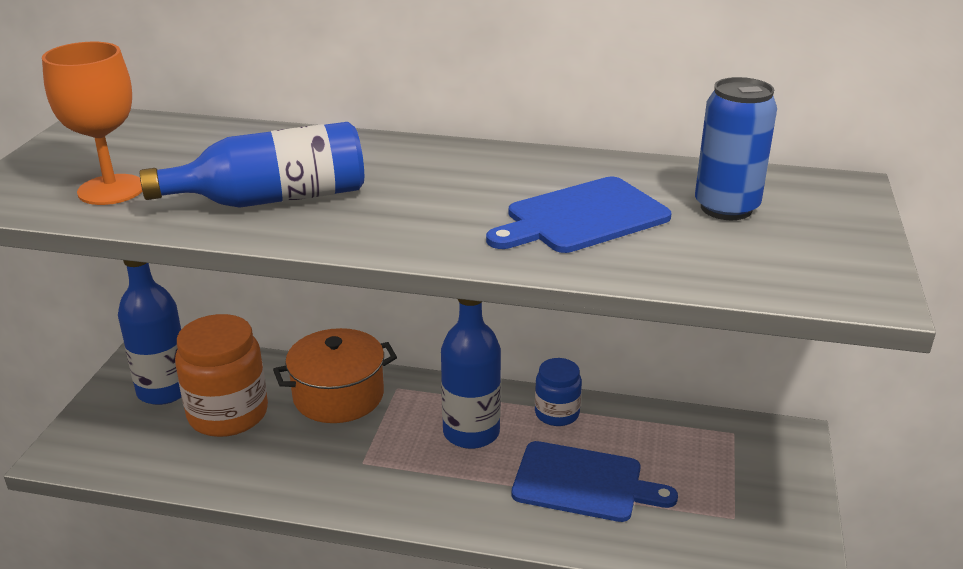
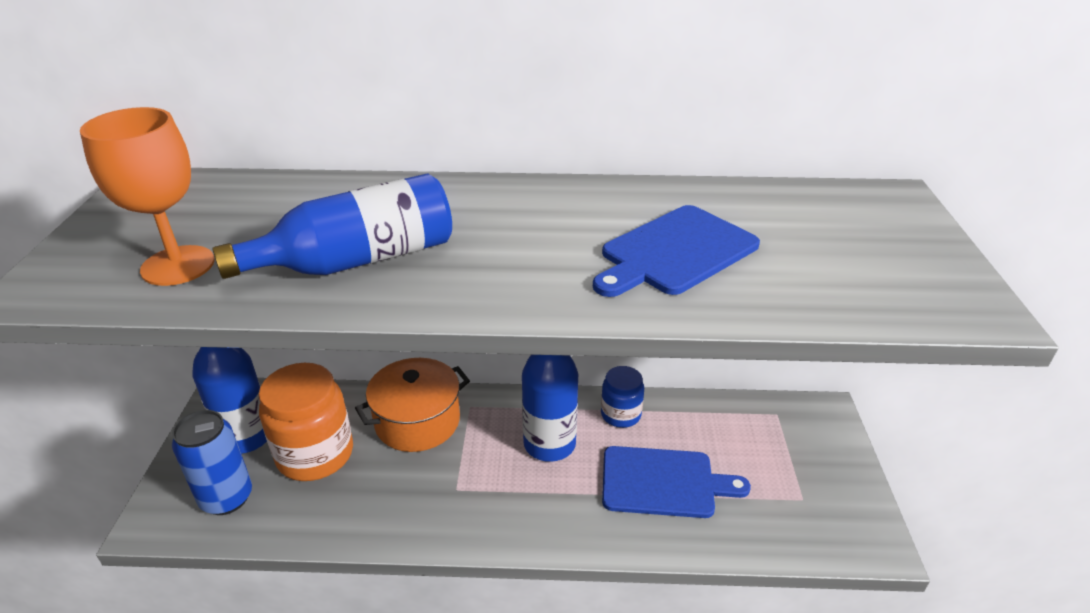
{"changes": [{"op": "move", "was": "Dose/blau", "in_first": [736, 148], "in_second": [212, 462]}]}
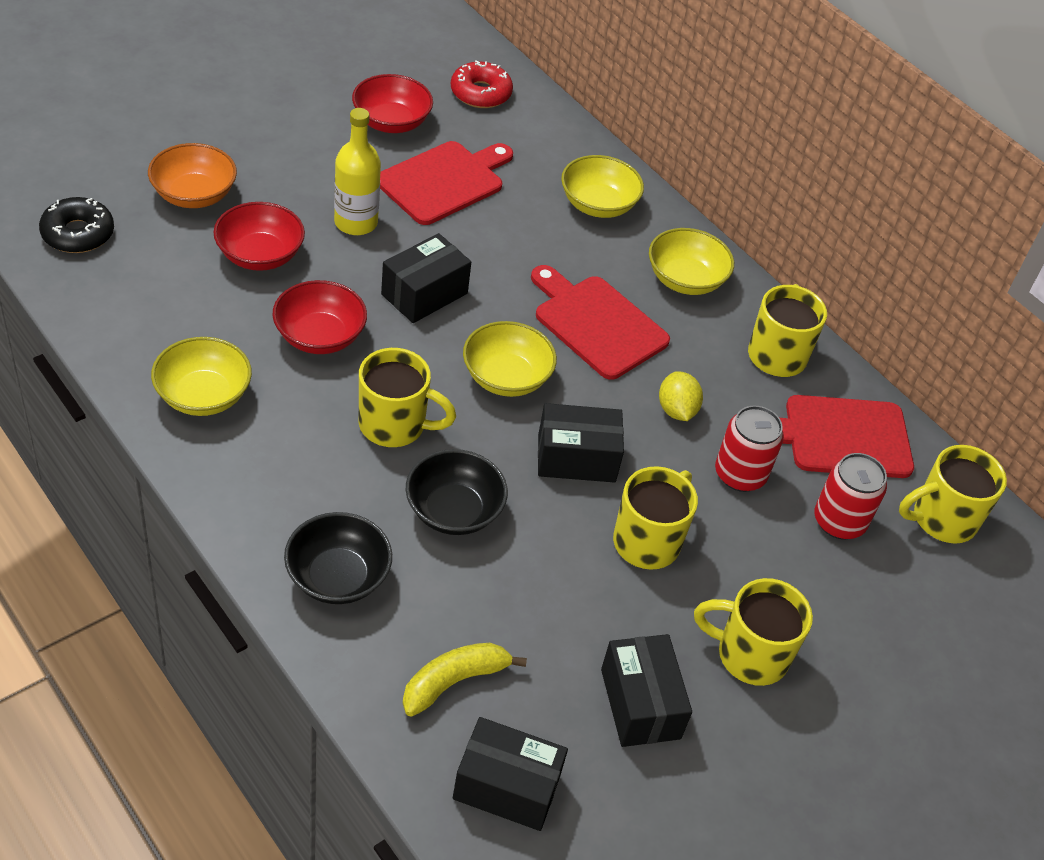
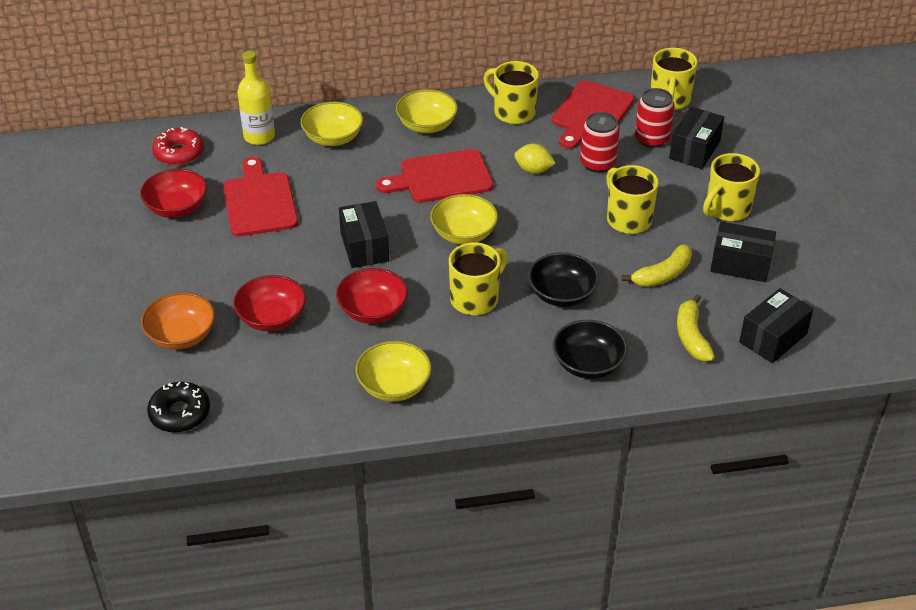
{"changes": [{"op": "move", "was": "Flasche/gelb", "in_first": [357, 171], "in_second": [256, 98]}, {"op": "move", "was": "Schachtel/schwarz", "in_first": [581, 443], "in_second": [696, 138]}, {"op": "insert", "now": "Banane/gelb", "in_second": [656, 265]}]}
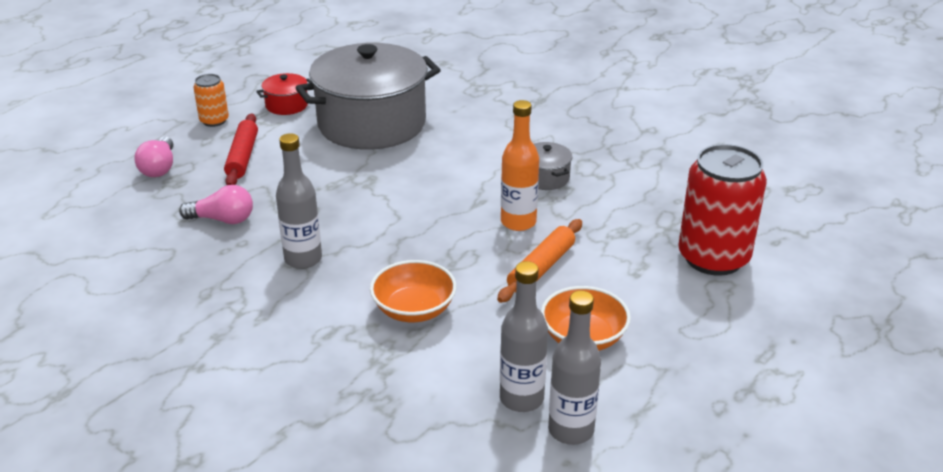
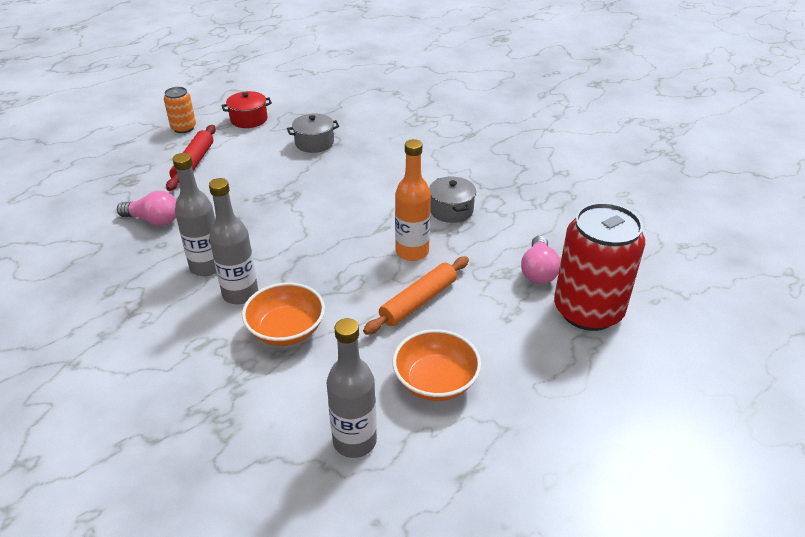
{"changes": [{"op": "resize", "was": "Kochtopf/grau", "in_first": [368, 96], "in_second": [313, 133], "ratio": 0.41}, {"op": "move", "was": "Glühbirne/rosa", "in_first": [153, 156], "in_second": [541, 260]}, {"op": "move", "was": "Flasche/grau", "in_first": [574, 368], "in_second": [233, 241]}]}
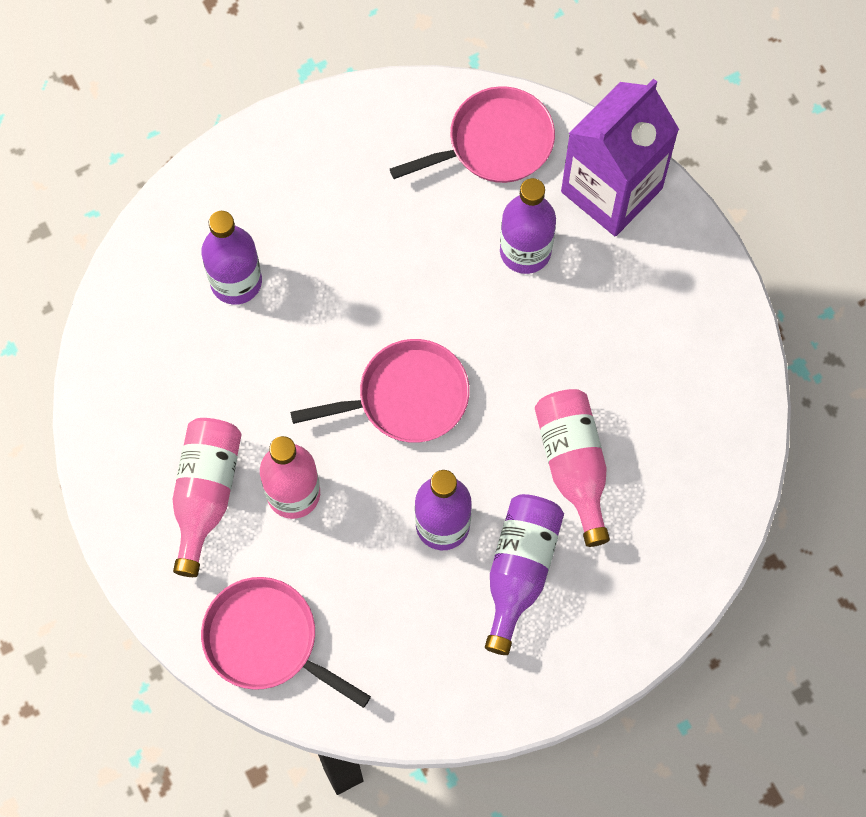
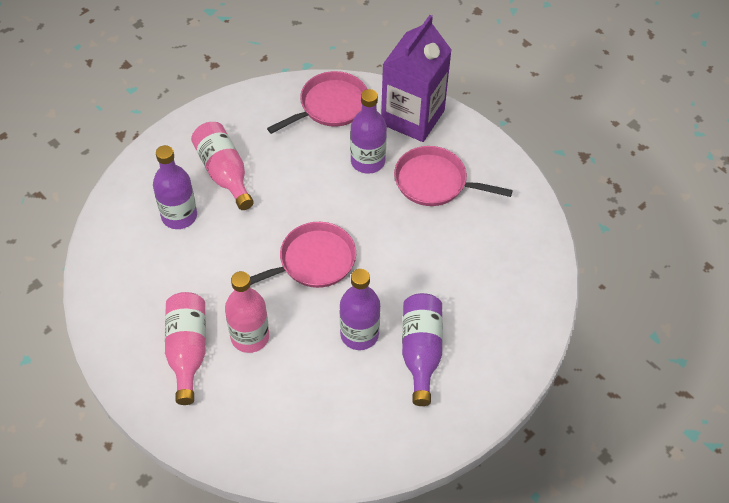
{"changes": [{"op": "move", "was": "Flasche/rosa", "in_first": [572, 468], "in_second": [222, 166]}, {"op": "move", "was": "Pfanne/rosa", "in_first": [286, 642], "in_second": [453, 176]}]}
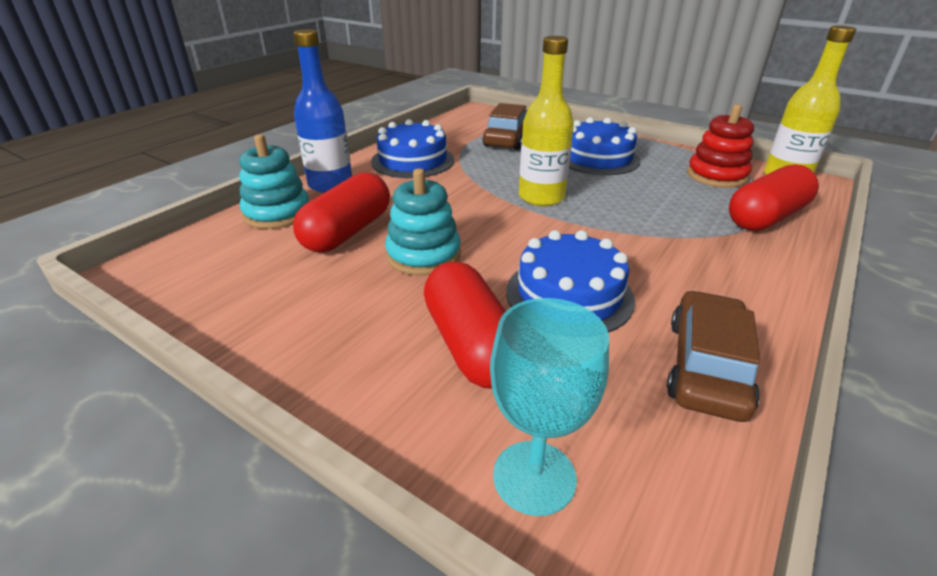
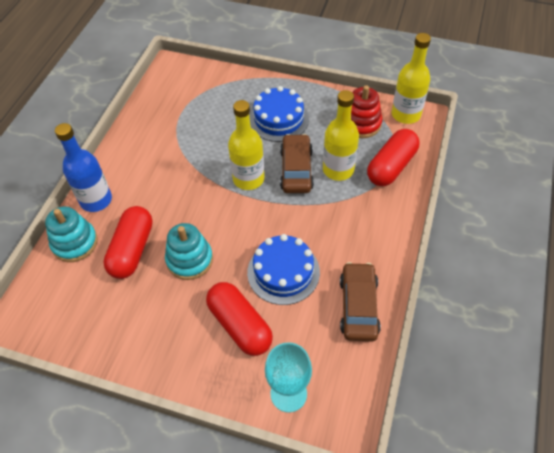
{"changes": [{"op": "move", "was": "Auto/braun", "in_first": [504, 126], "in_second": [297, 163]}, {"op": "delete", "was": "Kuchen/blau", "in_first": [412, 148]}, {"op": "insert", "now": "Flasche/gelb", "in_second": [341, 135]}]}
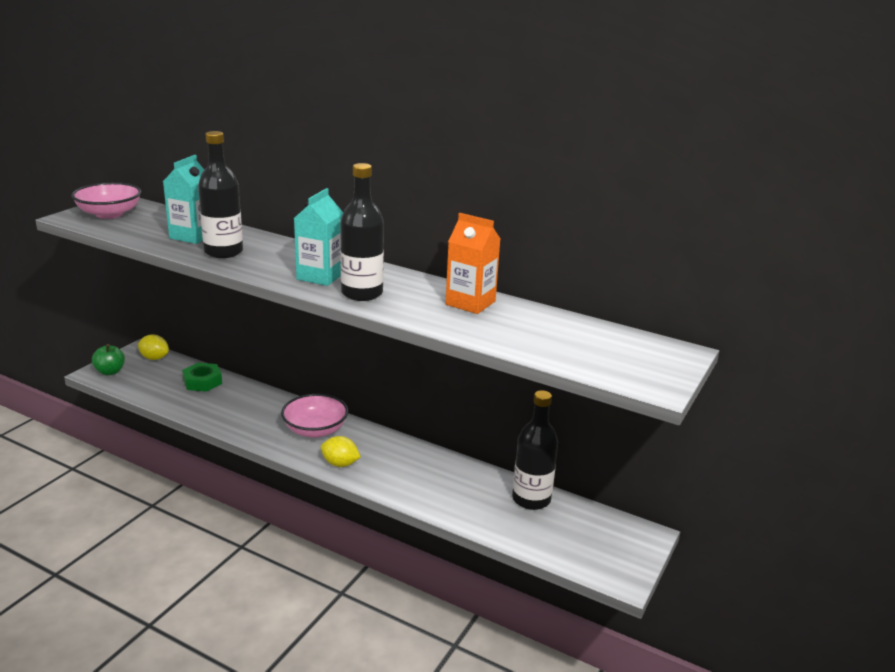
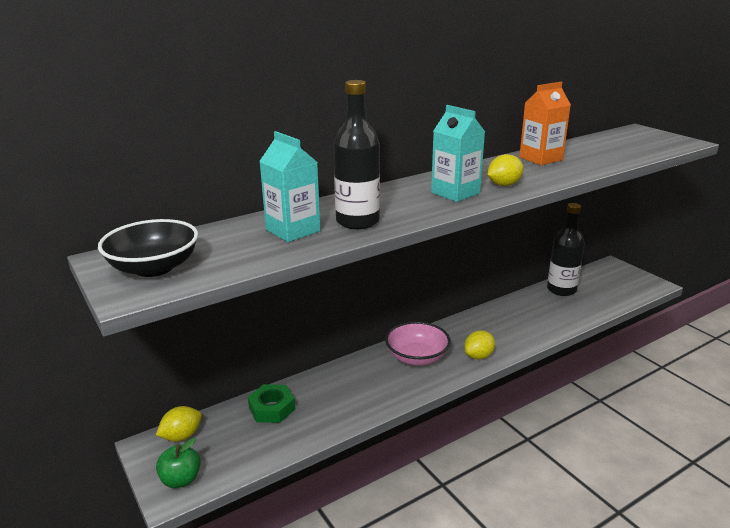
{"changes": [{"op": "replace", "was": "Flasche/schwarz", "now": "Zitrone/gelb", "in_first": [362, 232], "in_second": [506, 170]}, {"op": "recolor", "was": "Schüssel/rosa", "now": "Schüssel/schwarz", "in_first": [106, 200], "in_second": [148, 248]}]}
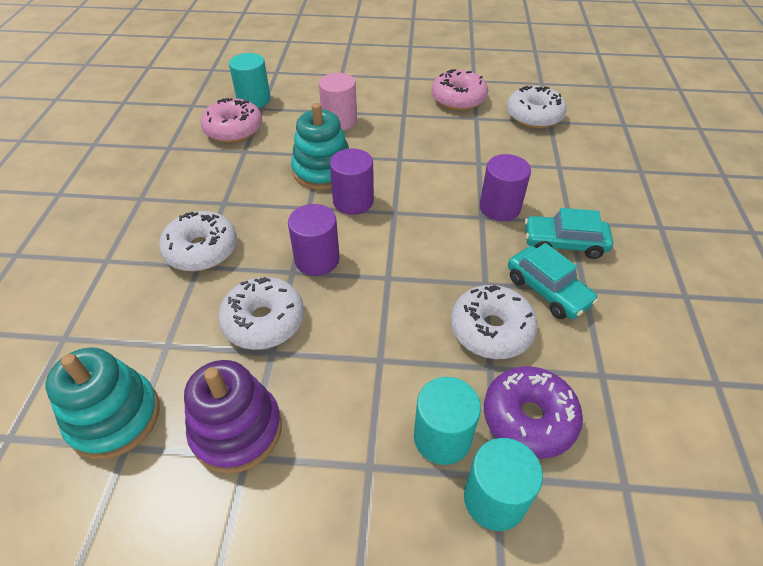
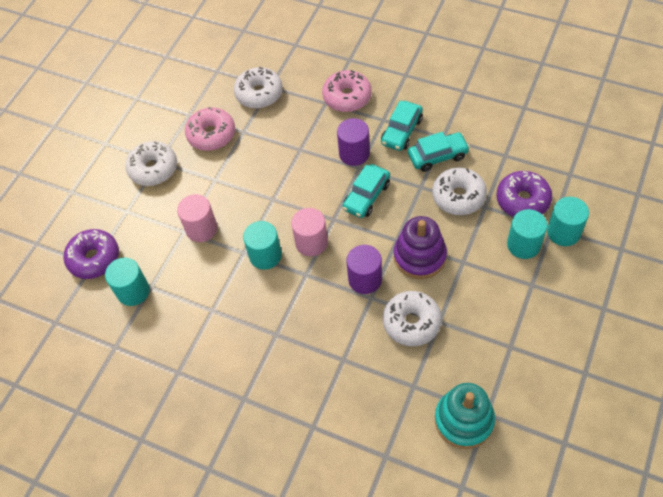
{"changes": [{"op": "move", "was": "Donut/rosa", "in_first": [231, 120], "in_second": [347, 91]}, {"op": "replace", "was": "Stapelspielzeug/türkis", "now": "Vollzylinder/türkis", "in_first": [320, 146], "in_second": [262, 245]}, {"op": "recolor", "was": "Vollzylinder/lila", "now": "Vollzylinder/rosa", "in_first": [352, 181], "in_second": [309, 232]}, {"op": "move", "was": "Donut/weiß", "in_first": [198, 241], "in_second": [151, 163]}, {"op": "move", "was": "Stapelspielzeug/lila", "in_first": [233, 417], "in_second": [420, 247]}, {"op": "insert", "now": "Auto/türkis", "in_second": [366, 191]}, {"op": "insert", "now": "Donut/lila", "in_second": [91, 254]}]}
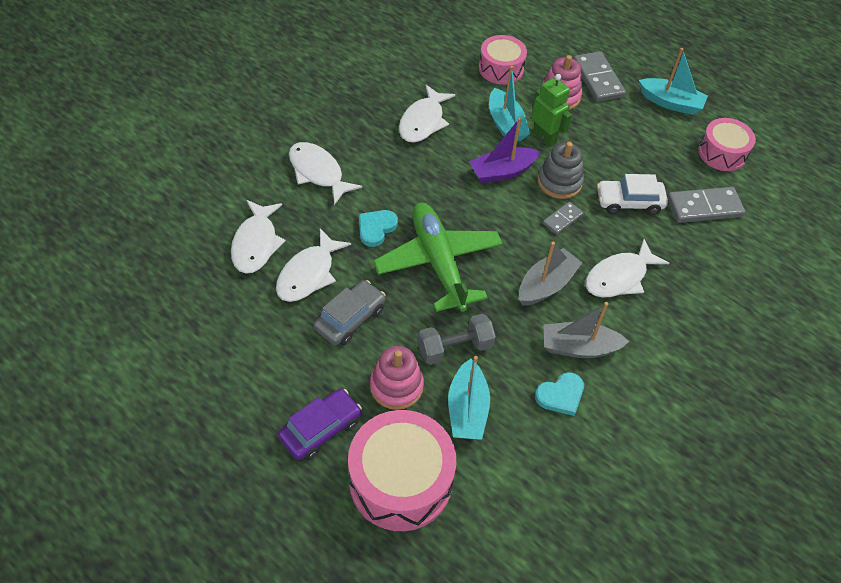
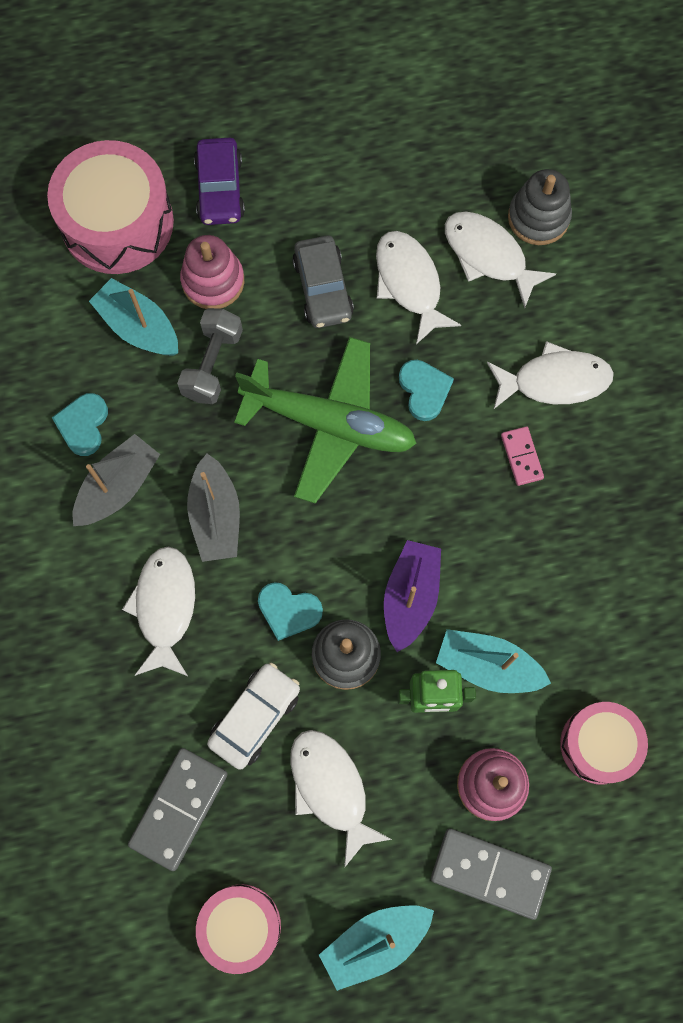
{"changes": [{"op": "move", "was": "Fisch/weiß", "in_first": [427, 114], "in_second": [341, 799]}, {"op": "replace", "was": "Dominostein/grau", "now": "Herz/türkis", "in_first": [563, 218], "in_second": [290, 611]}, {"op": "insert", "now": "Stapelspielzeug/grau", "in_second": [540, 207]}, {"op": "insert", "now": "Dominostein/rosa", "in_second": [522, 456]}]}
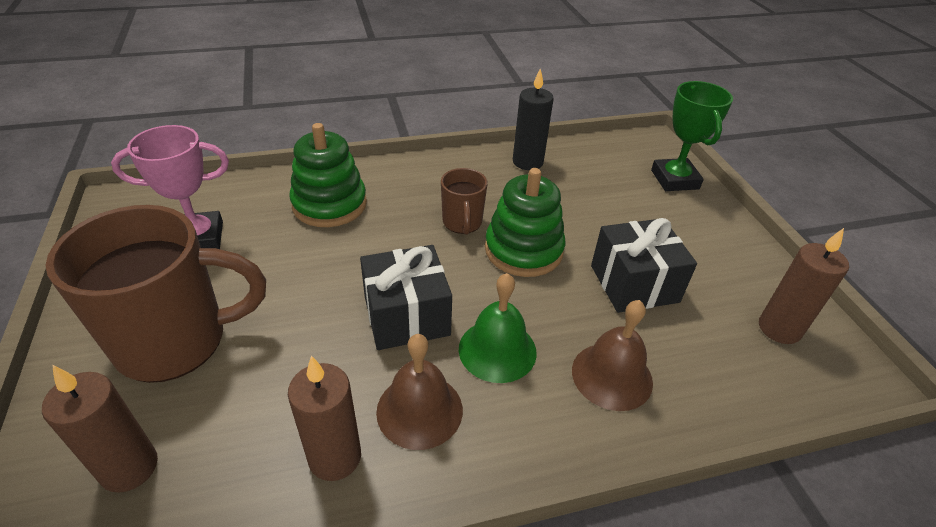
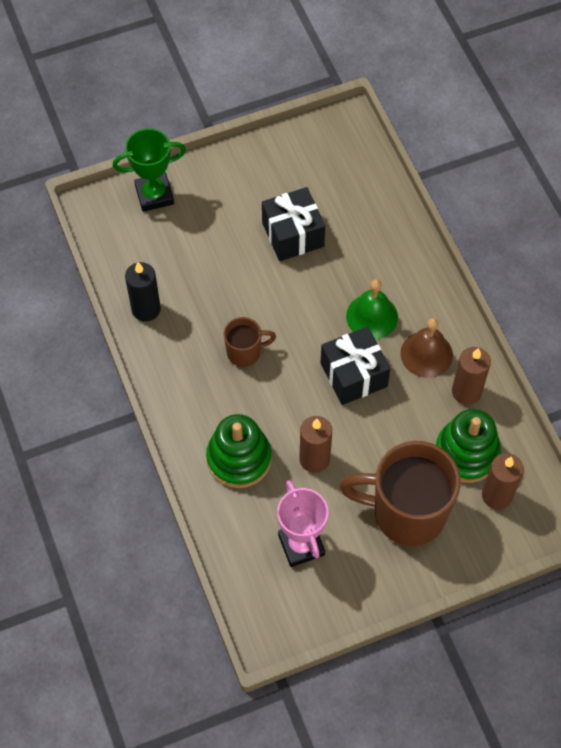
{"changes": [{"op": "move", "was": "Stapelspielzeug/grün", "in_first": [525, 222], "in_second": [468, 446]}, {"op": "rotate", "was": "Tasse/braun", "in_first": [155, 294], "in_second": [400, 493], "clockwise": -60}, {"op": "move", "was": "Kerze/braun", "in_first": [804, 286], "in_second": [315, 444]}, {"op": "delete", "was": "Glocke/braun", "in_first": [612, 355]}]}
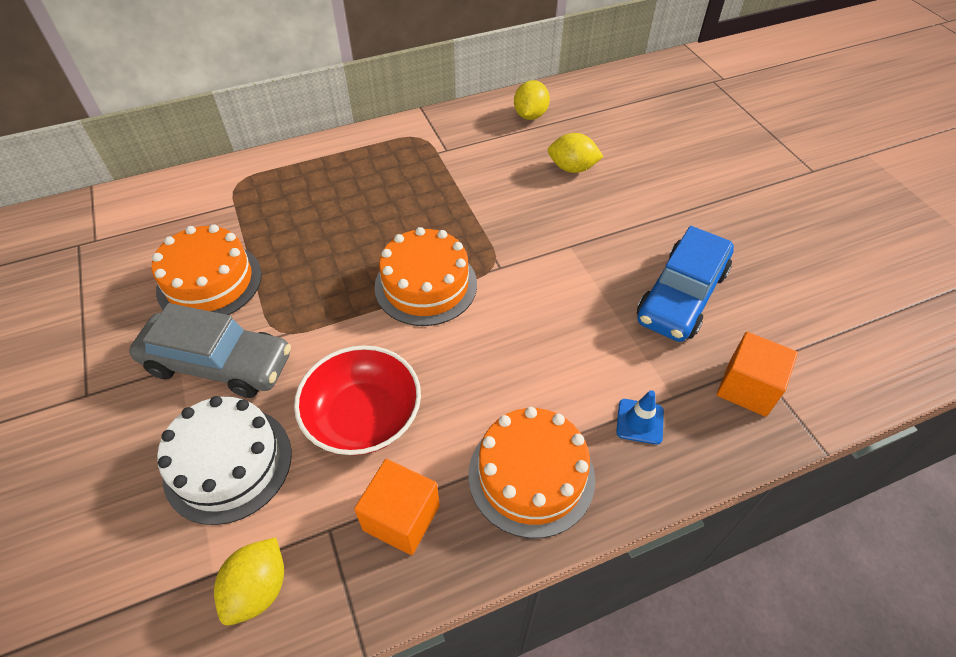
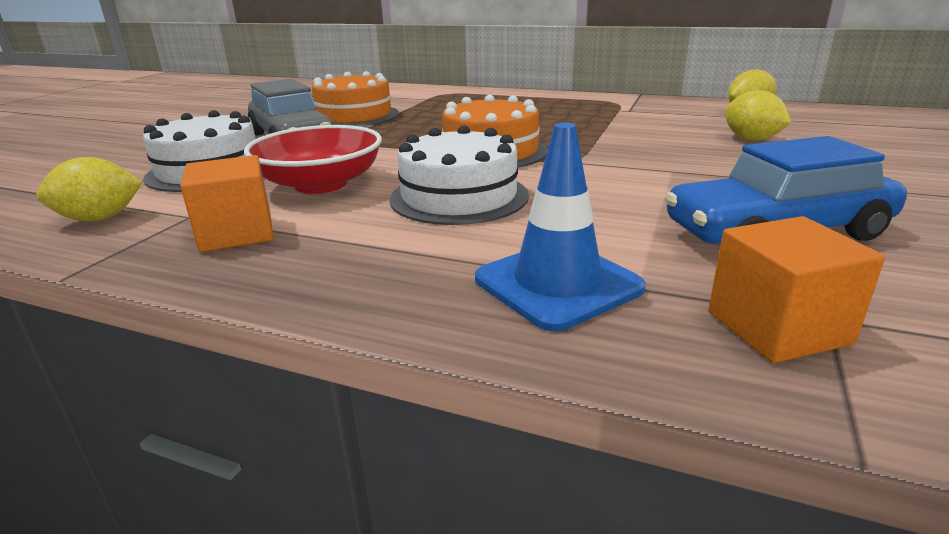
{"changes": [{"op": "resize", "was": "Leitkegel/blau", "in_first": [640, 417], "in_second": [560, 227], "ratio": 1.82}, {"op": "delete", "was": "Kuchen/orange", "in_first": [532, 472]}, {"op": "insert", "now": "Kuchen/weiß", "in_second": [459, 175]}]}
